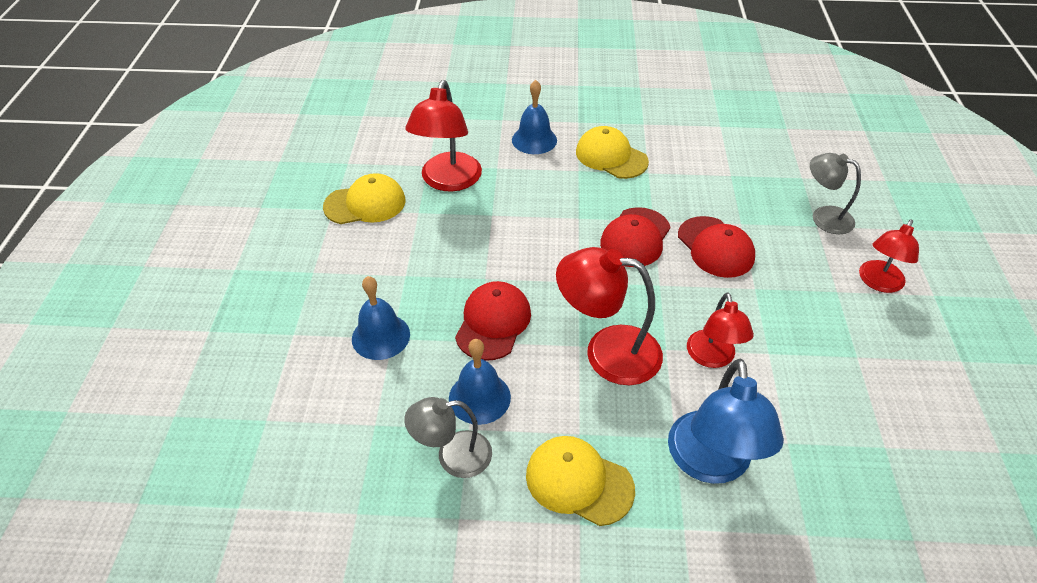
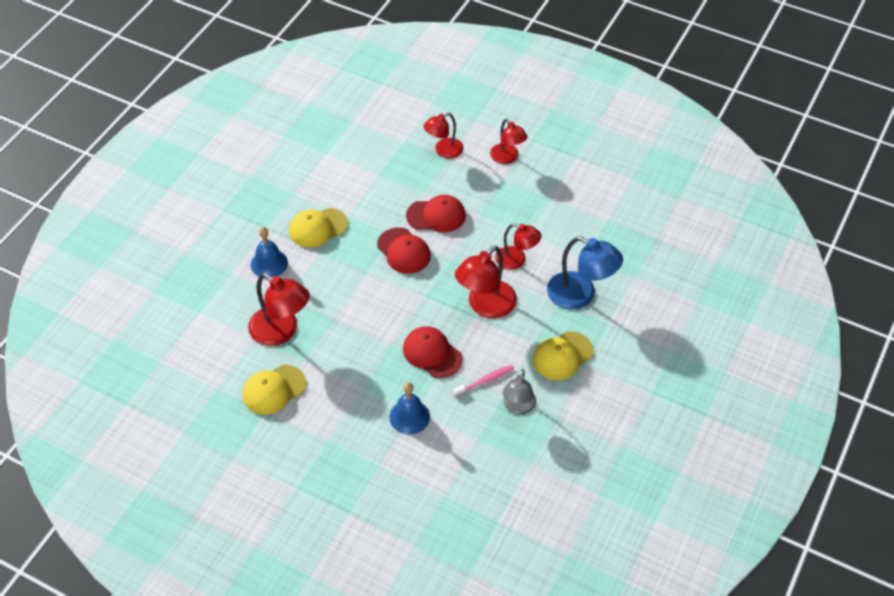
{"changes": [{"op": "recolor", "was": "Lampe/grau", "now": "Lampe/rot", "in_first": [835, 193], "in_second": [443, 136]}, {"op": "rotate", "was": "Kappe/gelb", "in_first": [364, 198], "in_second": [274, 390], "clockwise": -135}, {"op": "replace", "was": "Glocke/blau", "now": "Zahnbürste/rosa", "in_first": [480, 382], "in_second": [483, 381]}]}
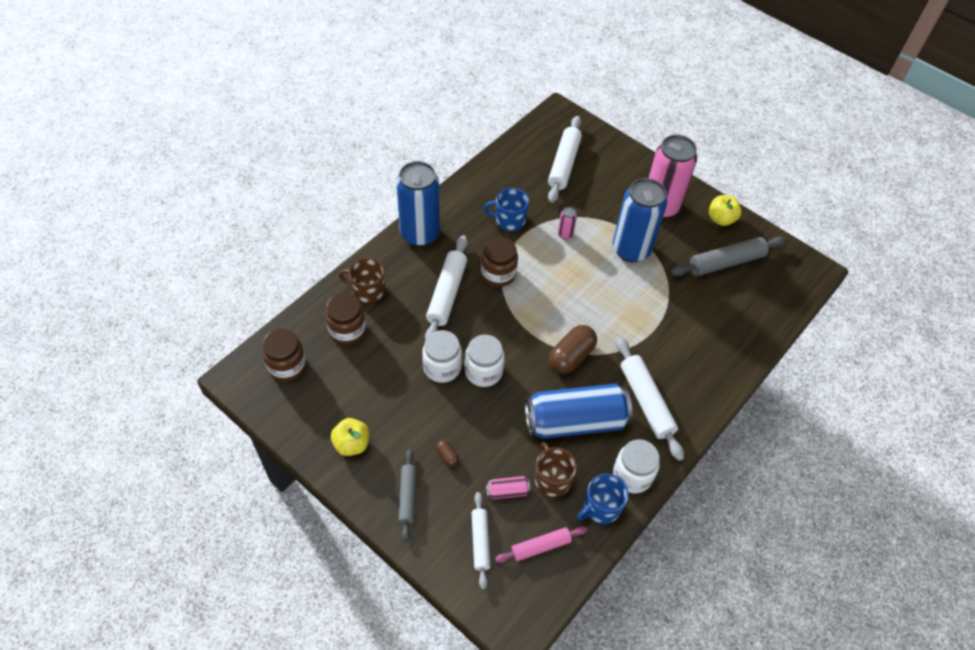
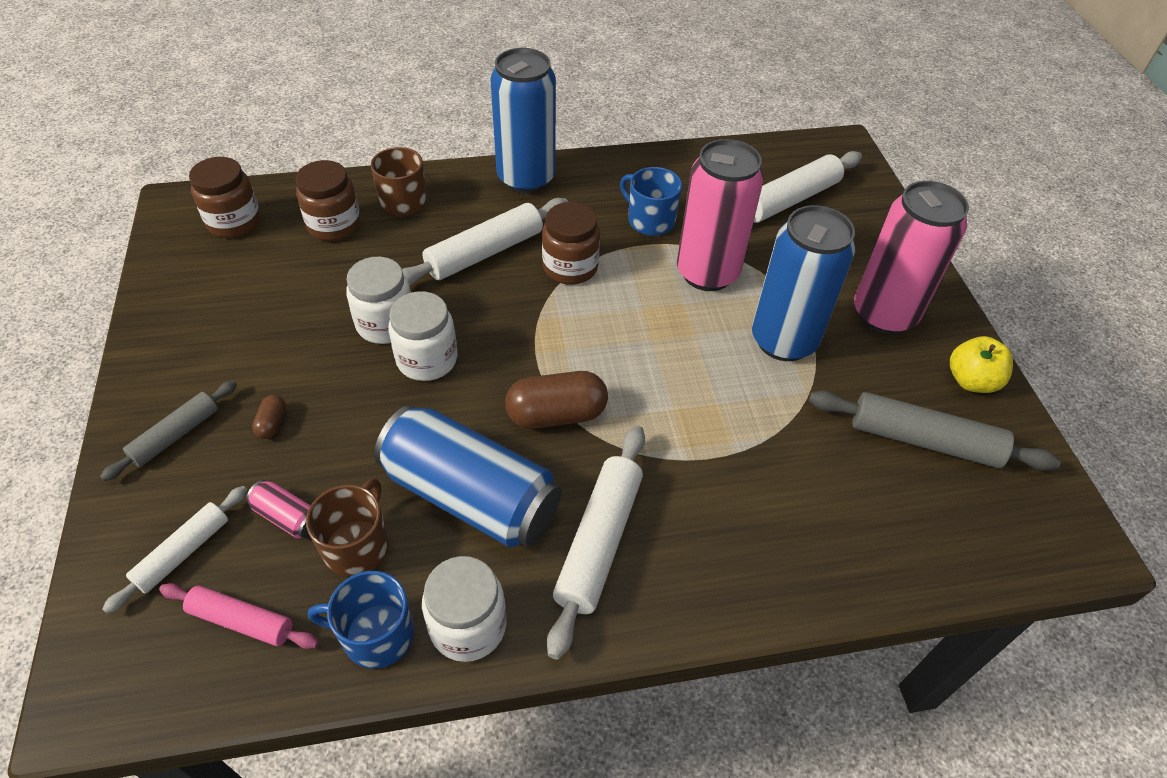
{"changes": [{"op": "resize", "was": "Dose/rosa", "in_first": [567, 223], "in_second": [720, 215], "ratio": 2.49}, {"op": "delete", "was": "Apfel/gelb", "in_first": [350, 437]}]}
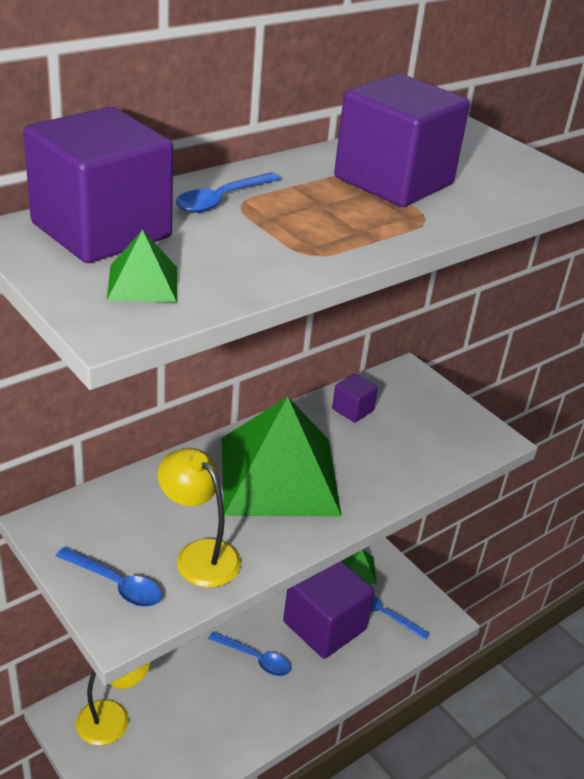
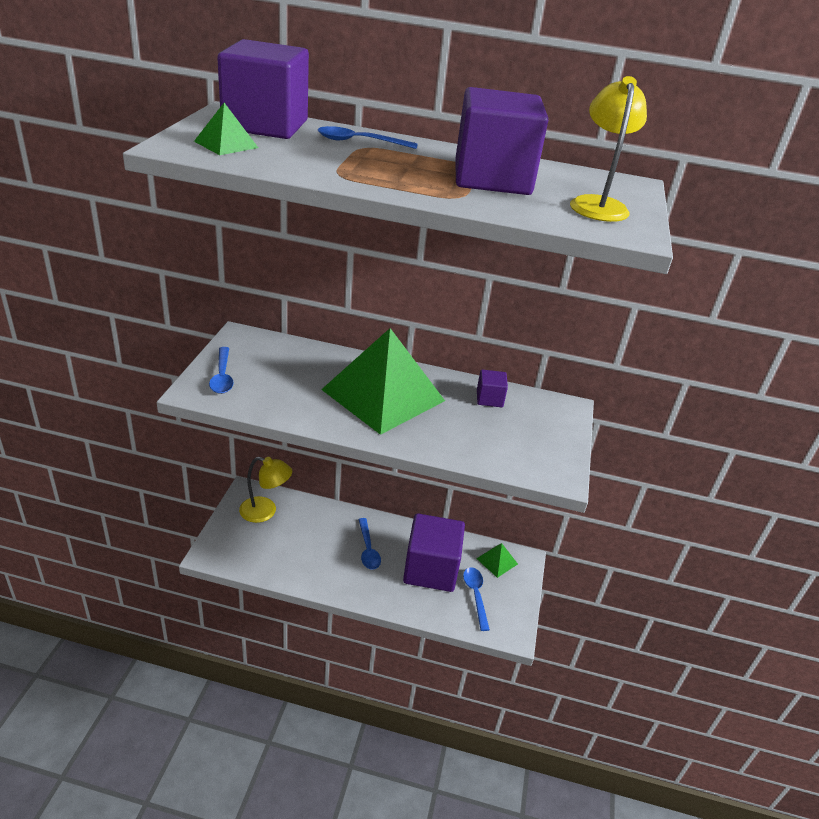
{"changes": [{"op": "move", "was": "Lampe/gelb", "in_first": [199, 517], "in_second": [608, 149]}]}
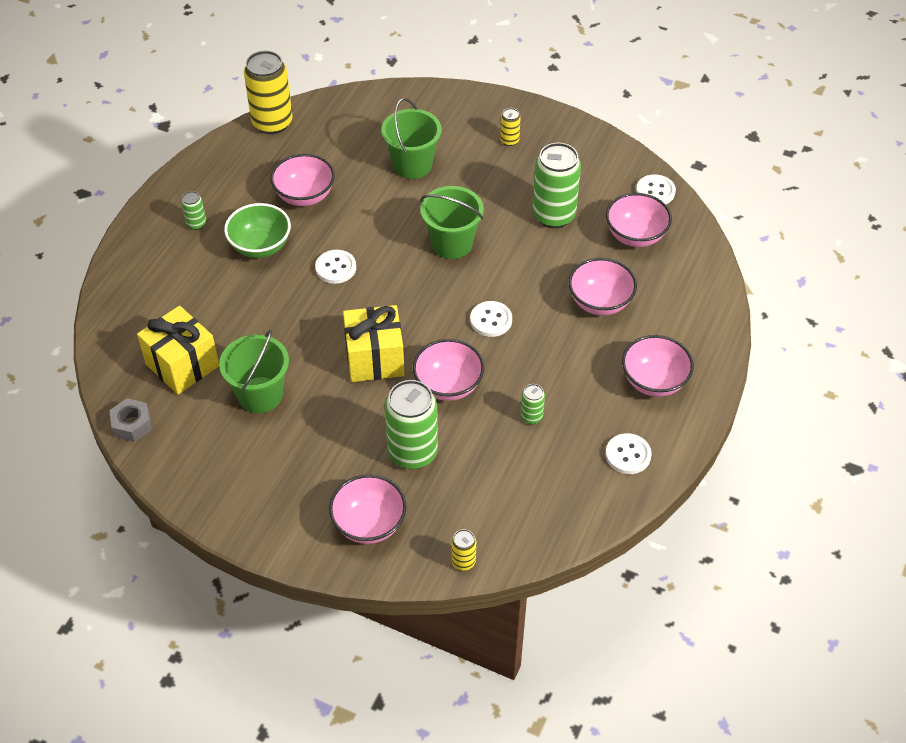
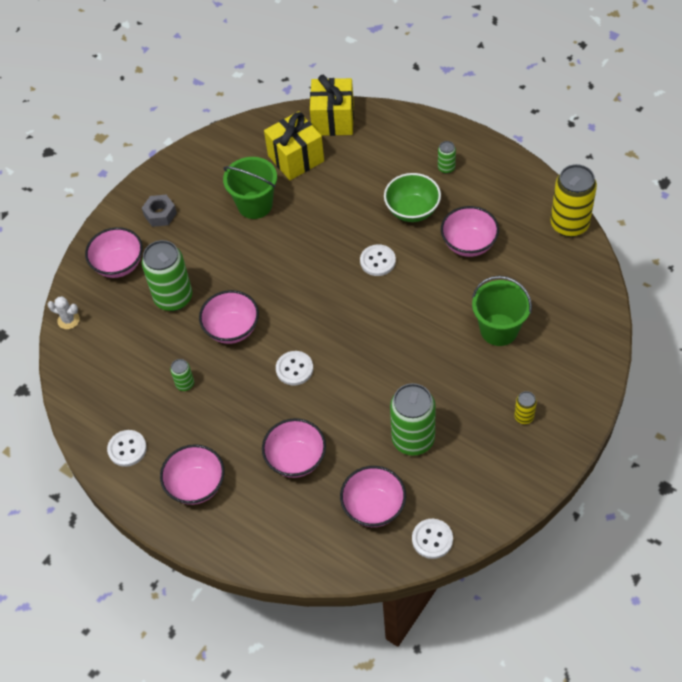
{"changes": [{"op": "delete", "was": "Eimer/grün", "in_first": [452, 222]}, {"op": "move", "was": "Geschenk/gelb", "in_first": [373, 343], "in_second": [332, 105]}, {"op": "move", "was": "Sechskantmutter/grau", "in_first": [130, 420], "in_second": [159, 211]}, {"op": "replace", "was": "Dose/gelb", "now": "Kaktus/weiß", "in_first": [463, 549], "in_second": [63, 312]}]}
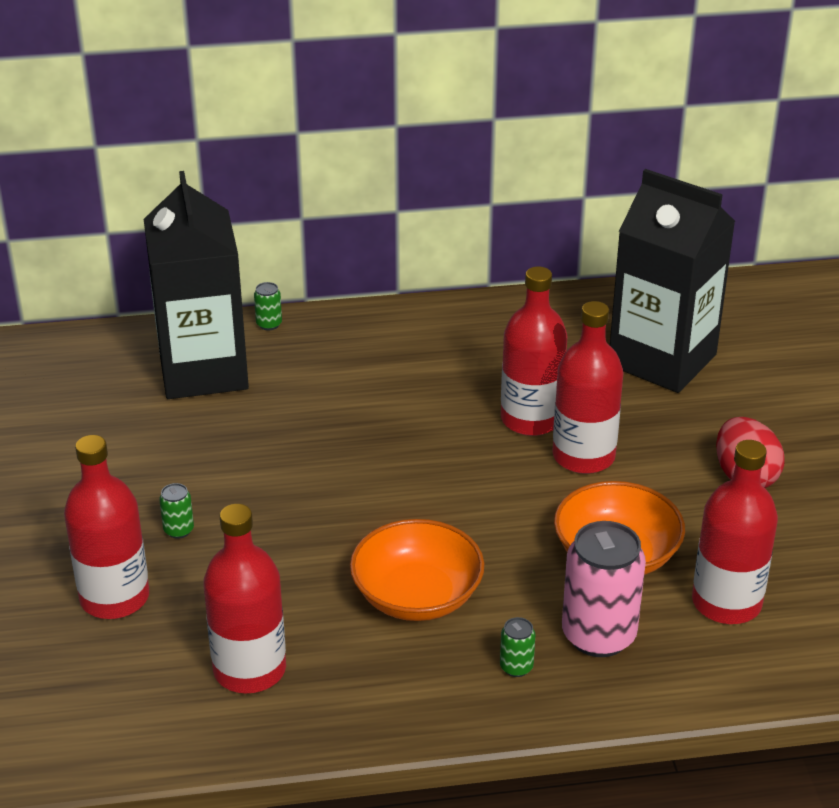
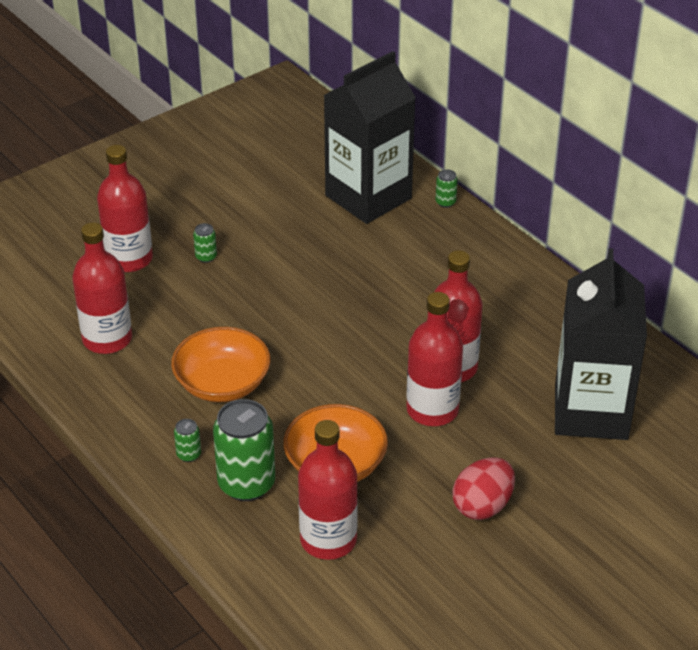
{"changes": [{"op": "recolor", "was": "Dose/rosa", "now": "Dose/grün", "in_first": [604, 589], "in_second": [244, 450]}]}
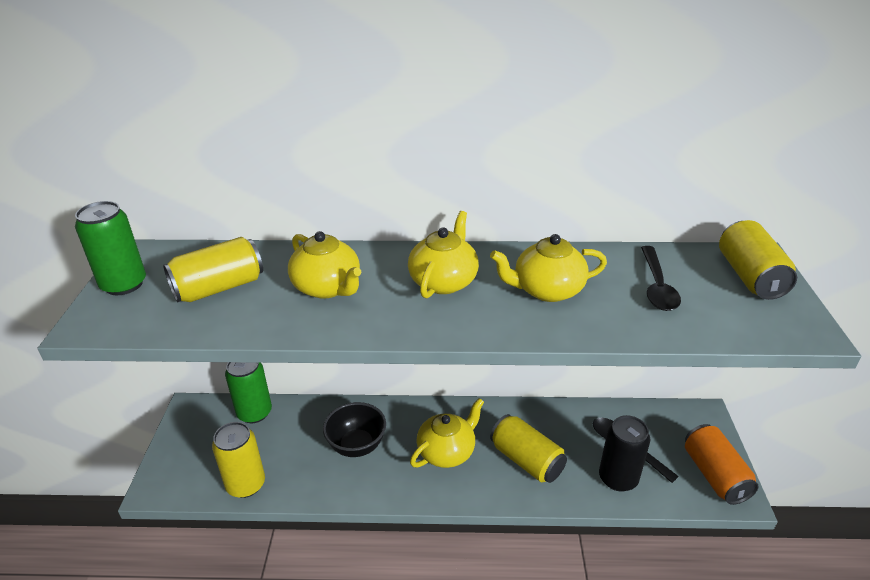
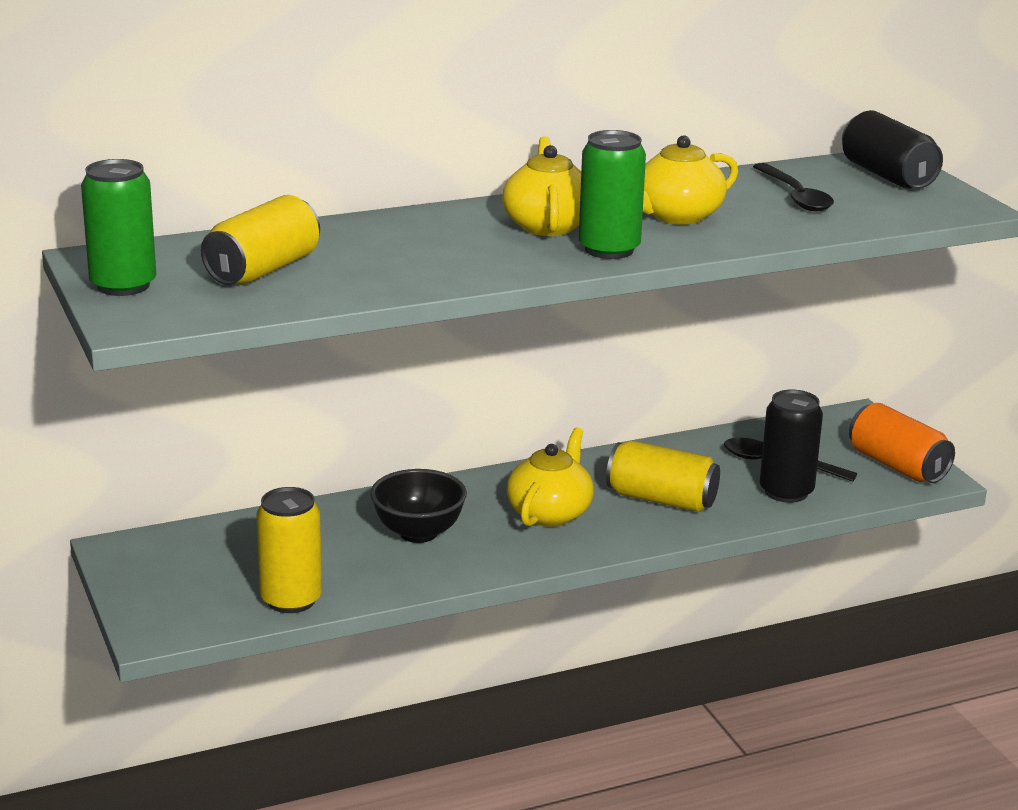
{"changes": [{"op": "recolor", "was": "Dose/gelb", "now": "Dose/schwarz", "in_first": [758, 260], "in_second": [892, 149]}, {"op": "delete", "was": "Teekanne/gelb", "in_first": [324, 265]}, {"op": "move", "was": "Dose/grün", "in_first": [248, 392], "in_second": [612, 194]}]}
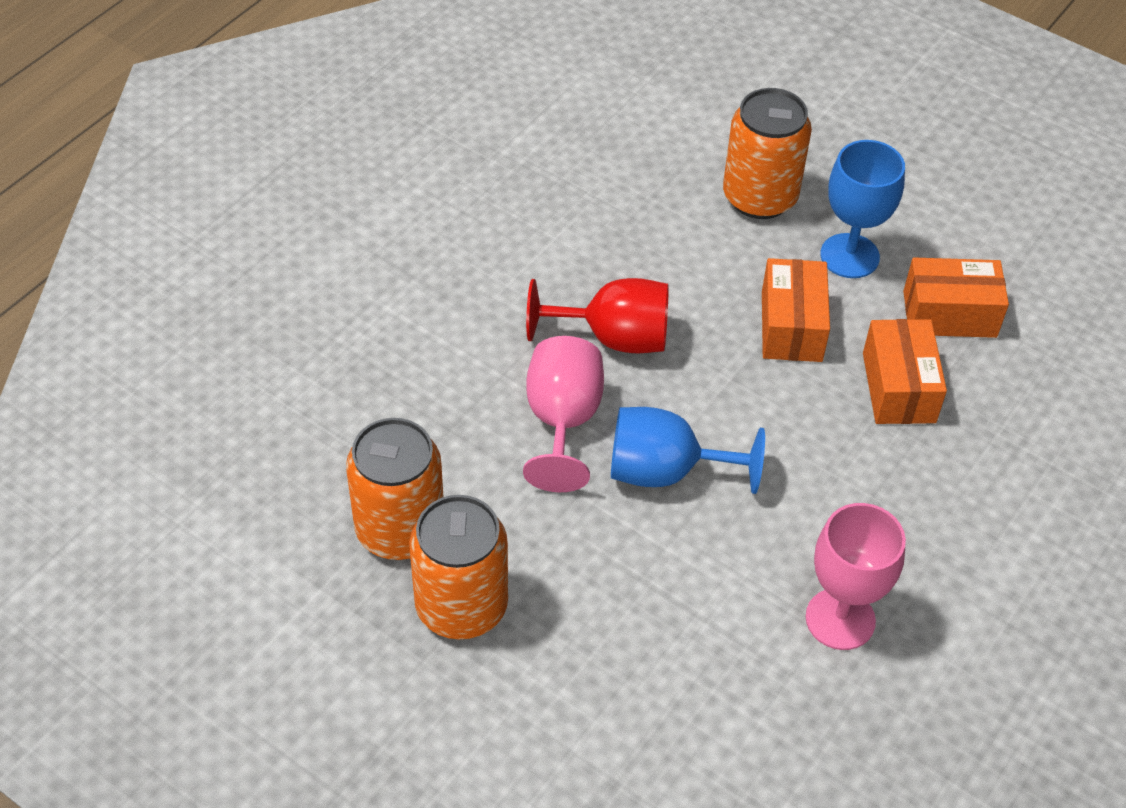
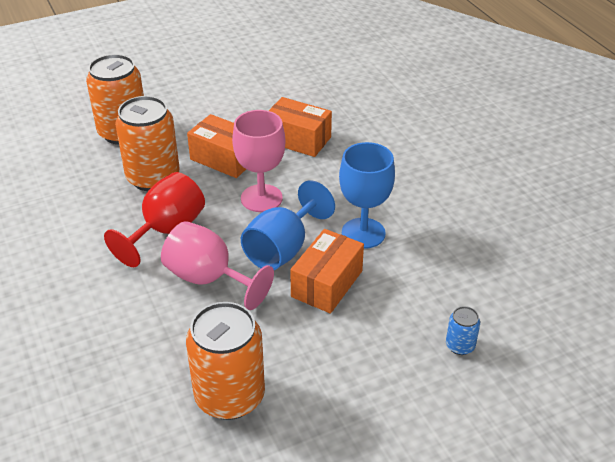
{"changes": [{"op": "move", "was": "Kelch/blau", "in_first": [862, 209], "in_second": [367, 195]}, {"op": "move", "was": "Schachtel/orange", "in_first": [956, 298], "in_second": [327, 271]}, {"op": "move", "was": "Dose/orange", "in_first": [458, 567], "in_second": [147, 143]}, {"op": "move", "was": "Kelch/rosa", "in_first": [856, 576], "in_second": [259, 161]}, {"op": "insert", "now": "Dose/blau", "in_second": [463, 330]}]}
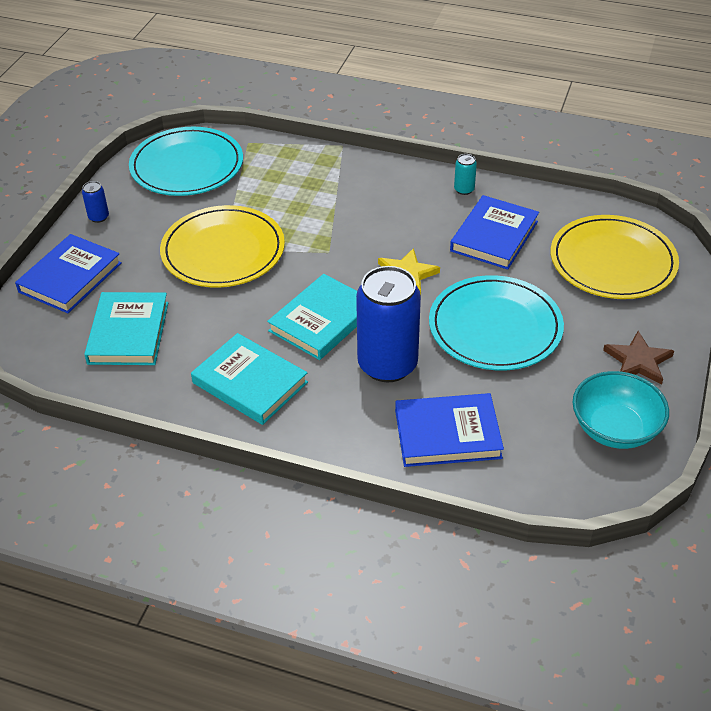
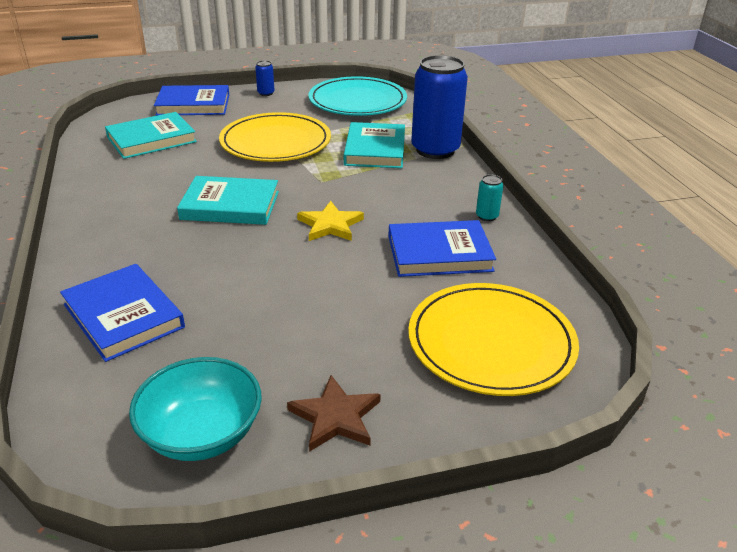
{"changes": [{"op": "move", "was": "Dose/blau", "in_first": [388, 324], "in_second": [439, 107]}, {"op": "delete", "was": "Teller/türkis", "in_first": [496, 322]}, {"op": "move", "was": "Buch/türkis", "in_first": [249, 379], "in_second": [374, 145]}]}
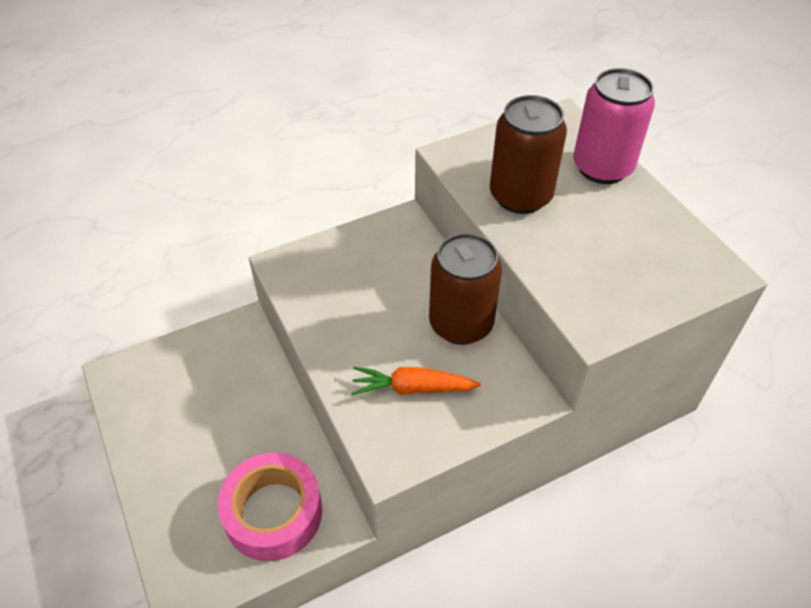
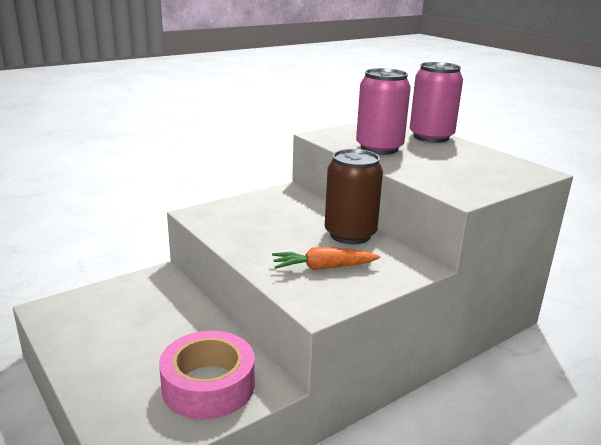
{"changes": [{"op": "recolor", "was": "Dose/braun", "now": "Dose/rosa", "in_first": [528, 154], "in_second": [383, 111]}]}
